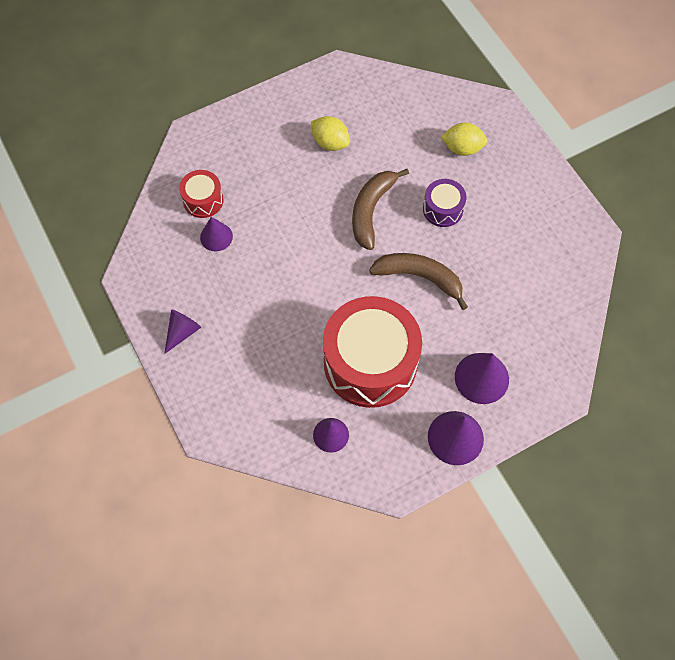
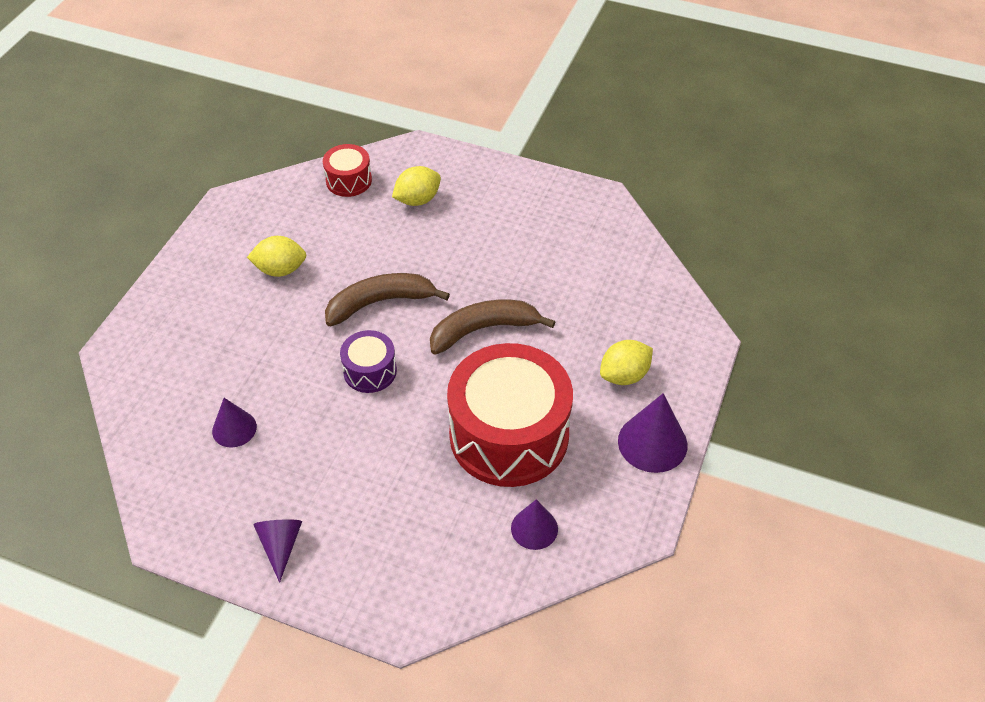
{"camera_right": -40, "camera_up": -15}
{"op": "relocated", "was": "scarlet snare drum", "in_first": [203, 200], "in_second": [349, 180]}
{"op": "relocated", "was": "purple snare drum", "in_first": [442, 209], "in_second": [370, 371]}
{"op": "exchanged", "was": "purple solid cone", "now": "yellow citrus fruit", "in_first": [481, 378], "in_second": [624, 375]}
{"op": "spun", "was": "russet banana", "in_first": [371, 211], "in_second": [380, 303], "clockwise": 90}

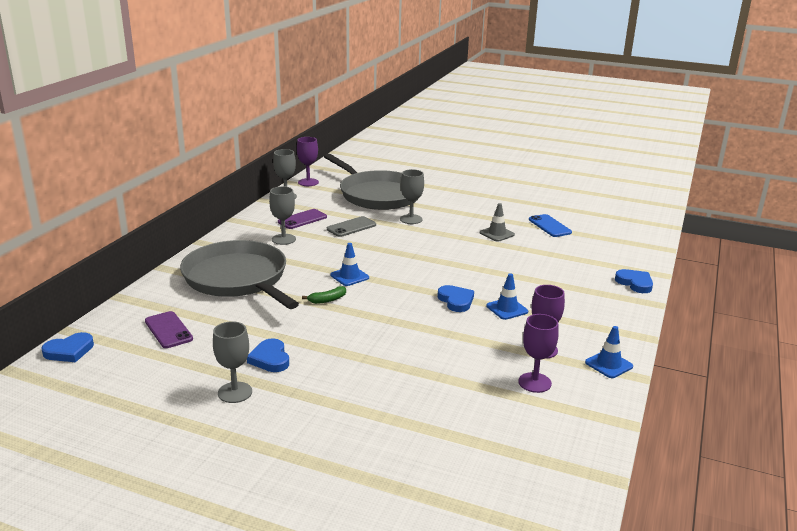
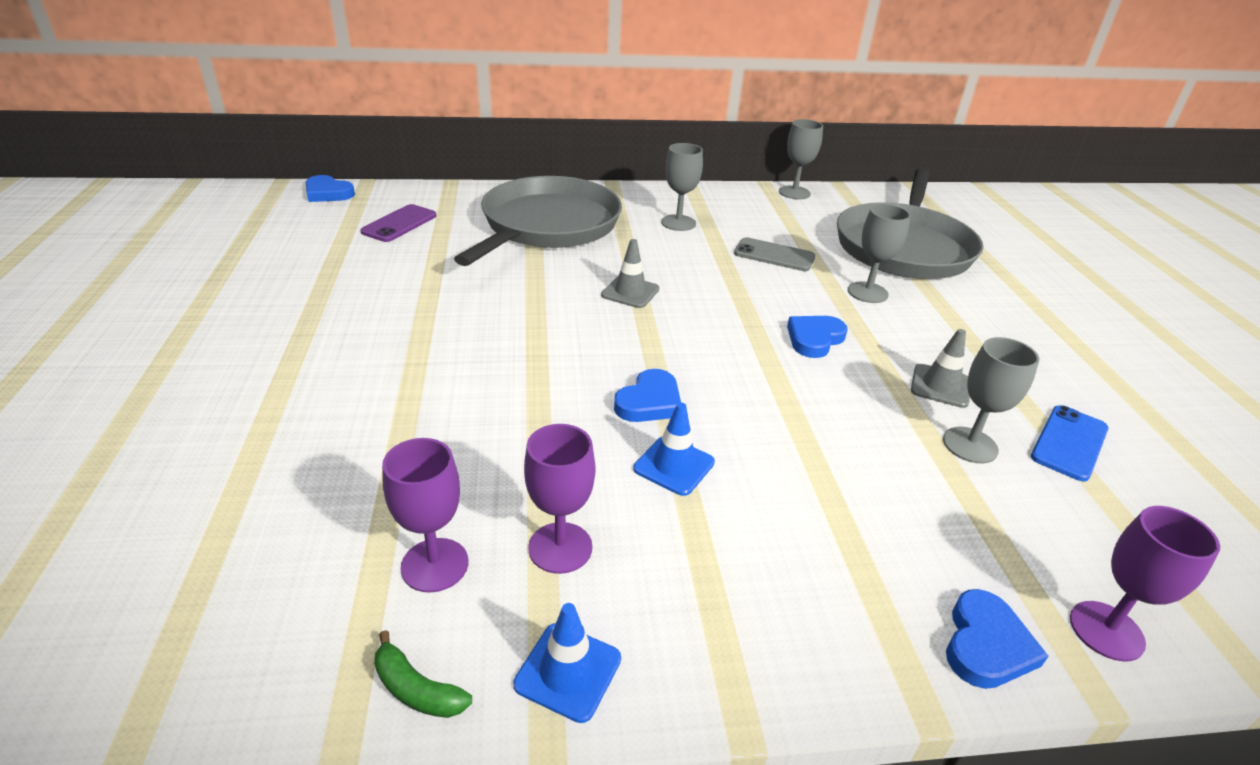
{"camera_right": 60, "camera_up": 10}
{"op": "missing", "was": "purple phone", "in_first": [302, 219]}
{"op": "relocated", "was": "ash-grey goblet", "in_first": [235, 392], "in_second": [970, 445]}
{"op": "relocated", "was": "royal blue heart", "in_first": [270, 359], "in_second": [814, 339]}
{"op": "relocated", "was": "purple goblet", "in_first": [308, 182], "in_second": [1106, 631]}
{"op": "relocated", "was": "green banana", "in_first": [327, 300], "in_second": [417, 689]}
{"op": "colour", "was": "royal blue road cone", "now": "ash-grey road cone", "in_first": [349, 276], "in_second": [630, 292]}

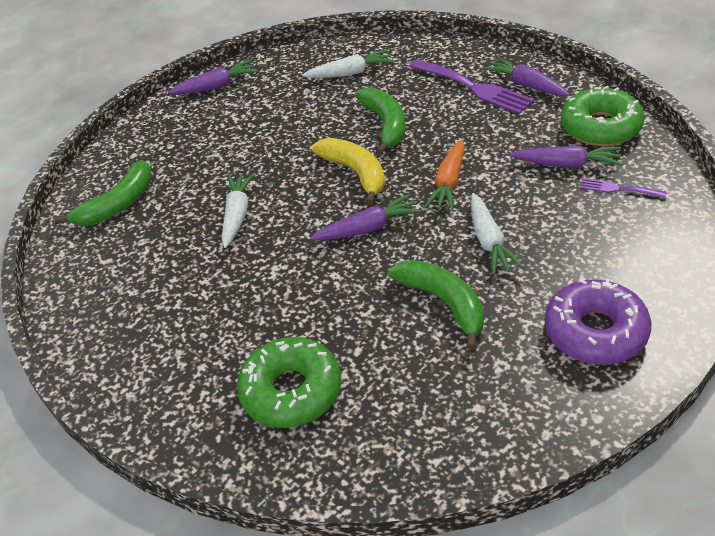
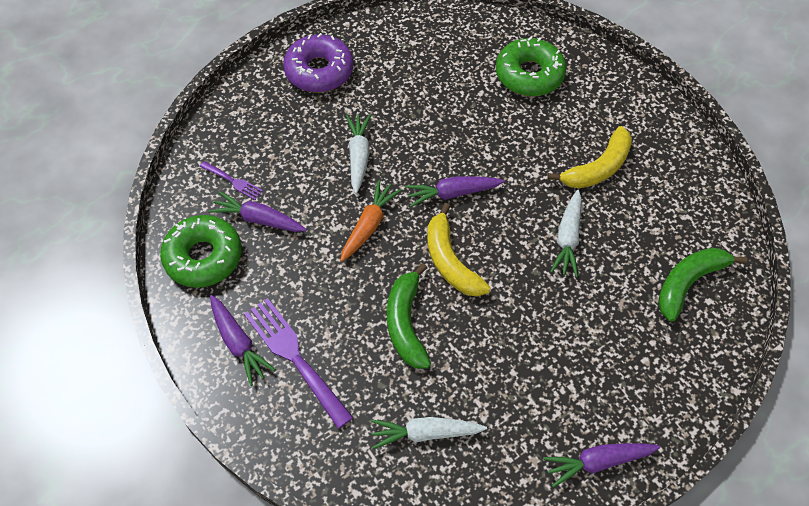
{"camera_right": -175, "camera_up": 15}
{"op": "missing", "was": "green banana", "in_first": [444, 303]}
{"op": "appeared", "now": "yellow banana", "in_second": [597, 168]}

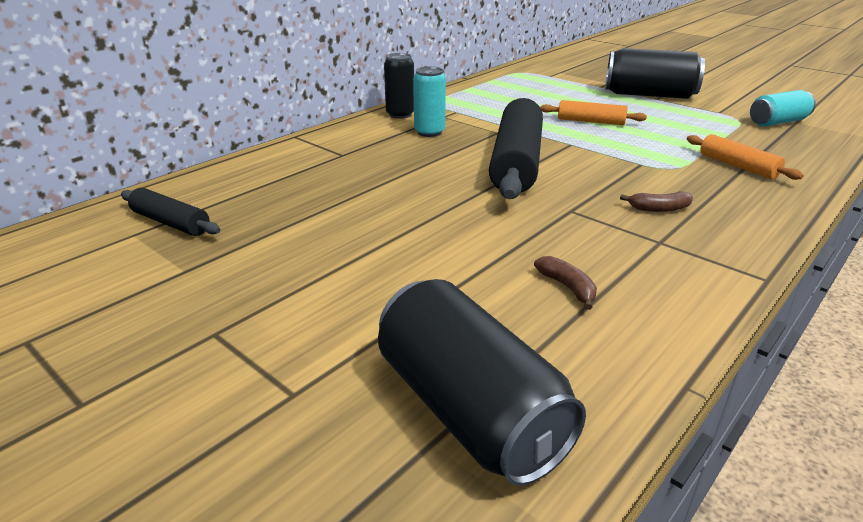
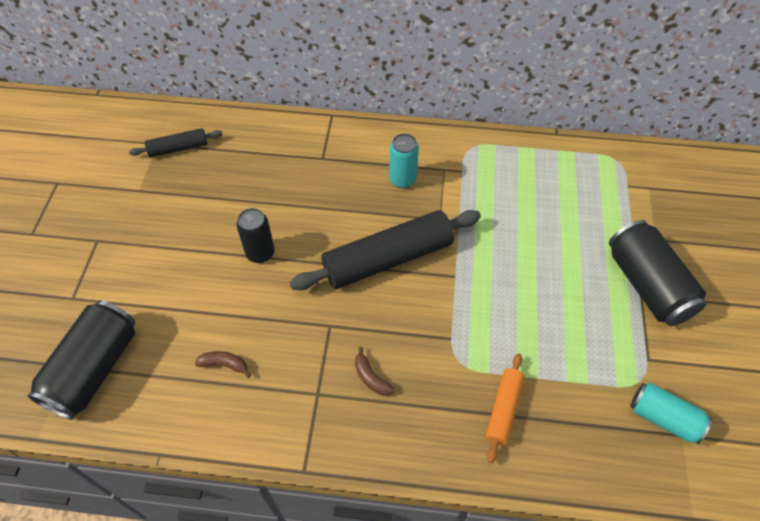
{"camera_right": 55, "camera_up": 25}
{"op": "missing", "was": "bright orange dough roller", "in_first": [591, 121]}
{"op": "relocated", "was": "black can", "in_first": [400, 114], "in_second": [260, 253]}
{"op": "spun", "was": "black dough roller", "in_first": [170, 223], "in_second": [178, 148], "clockwise": 75}
{"op": "spun", "was": "russet banana", "in_first": [568, 287], "in_second": [225, 365], "clockwise": -105}

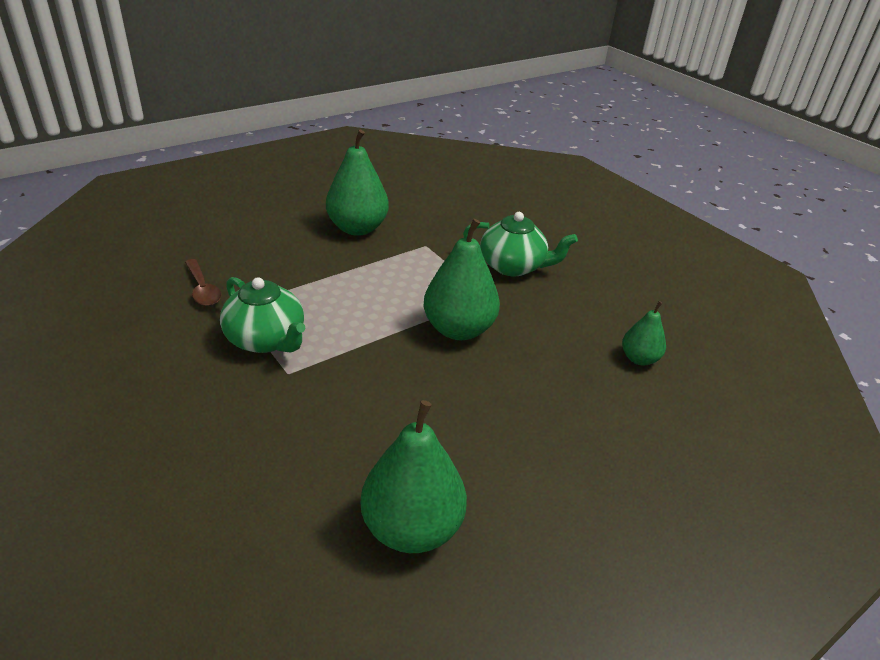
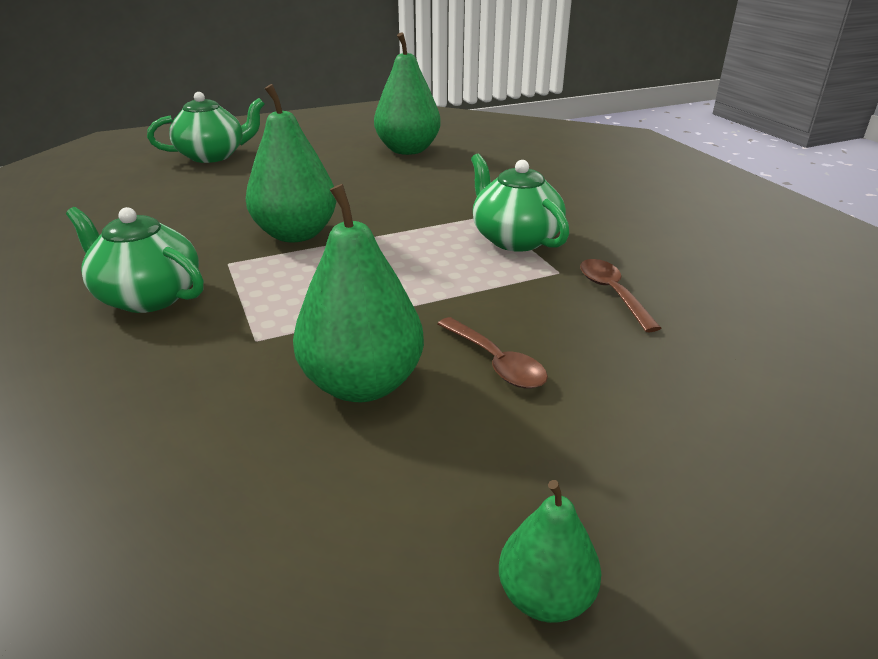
{"camera_right": -165, "camera_up": -5}
{"op": "appeared", "now": "green tea pot", "in_second": [213, 156]}
{"op": "appeared", "now": "russet spoon", "in_second": [496, 362]}
{"op": "relocated", "was": "green pear", "in_first": [639, 359], "in_second": [545, 597]}

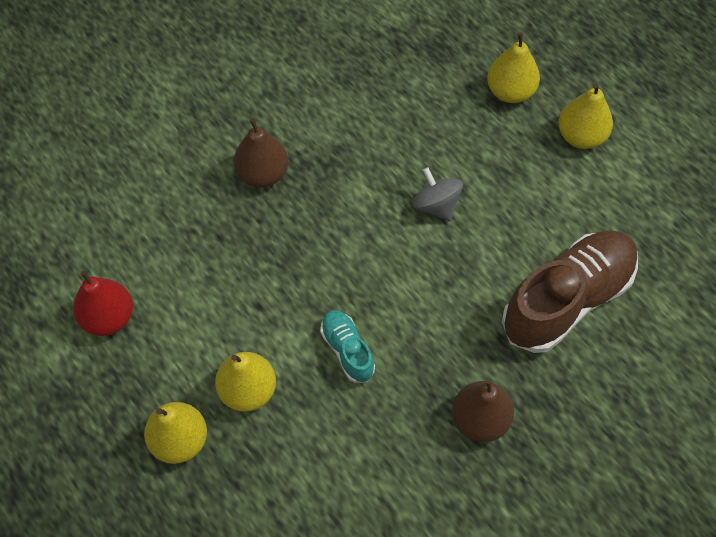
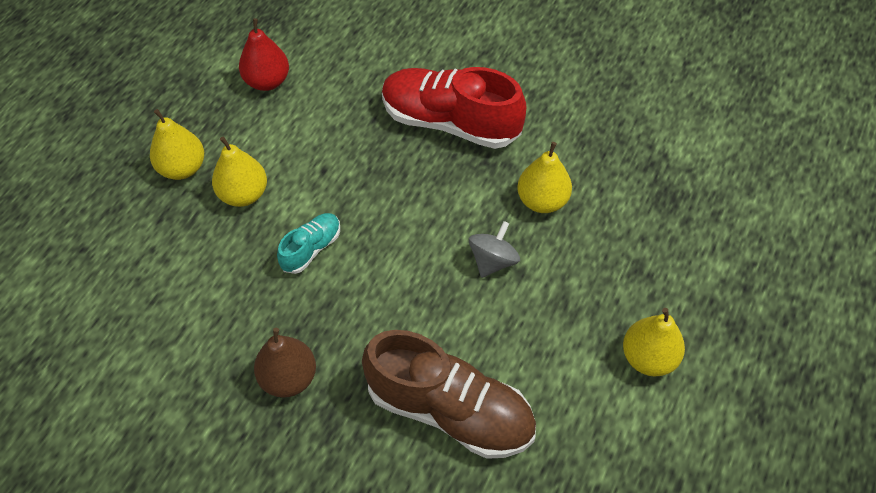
{"camera_right": 65, "camera_up": -5}
{"op": "relocated", "was": "yellow pear", "in_first": [510, 91], "in_second": [542, 201]}
{"op": "exchanged", "was": "russet pear", "now": "scarlet lace-up shoe", "in_first": [263, 174], "in_second": [450, 122]}

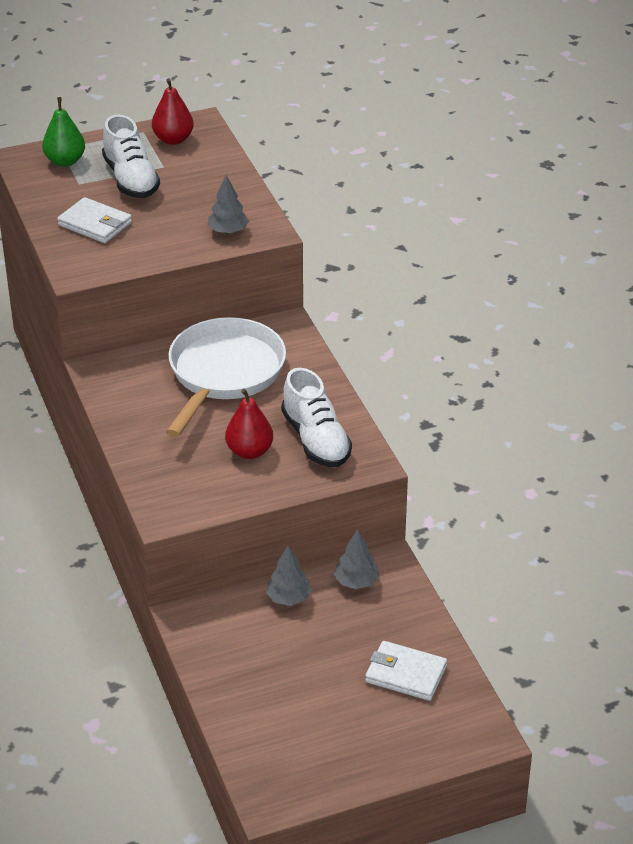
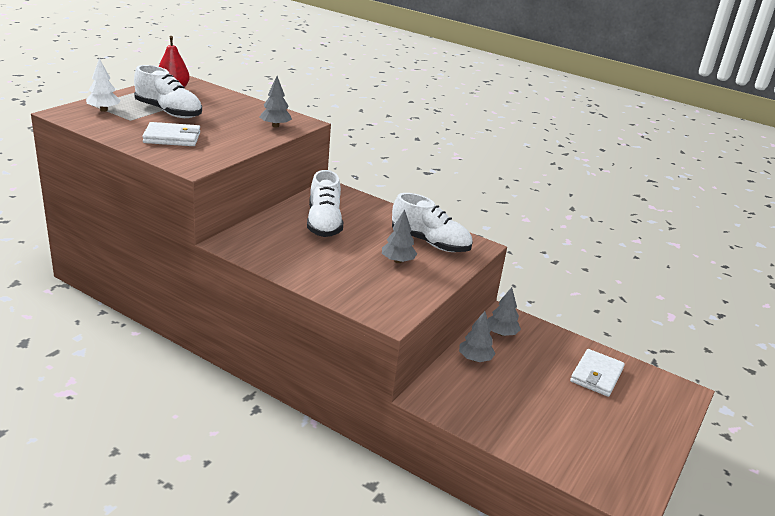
{"camera_right": -40, "camera_up": -10}
{"op": "exchanged", "was": "green pear", "now": "pure white tree", "in_first": [65, 161], "in_second": [104, 110]}
{"op": "exchanged", "was": "pure white frying pan", "now": "pure white lace-up shoe", "in_first": [224, 374], "in_second": [324, 223]}
{"op": "exchanged", "was": "scarlet pear", "now": "ash-grey tree", "in_first": [249, 451], "in_second": [398, 261]}
{"op": "spun", "was": "pure white card wallet", "in_first": [405, 674], "in_second": [596, 375], "clockwise": -45}

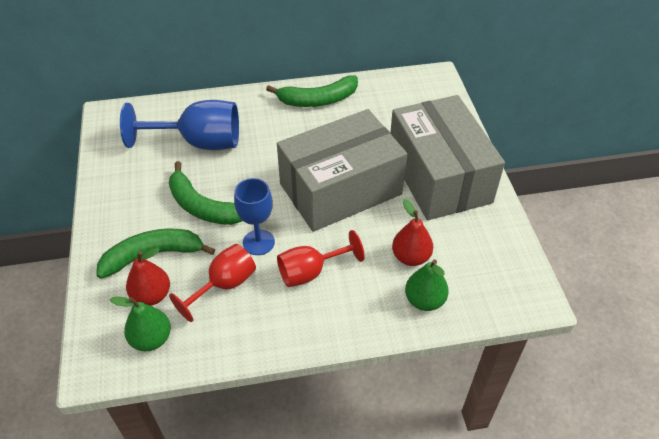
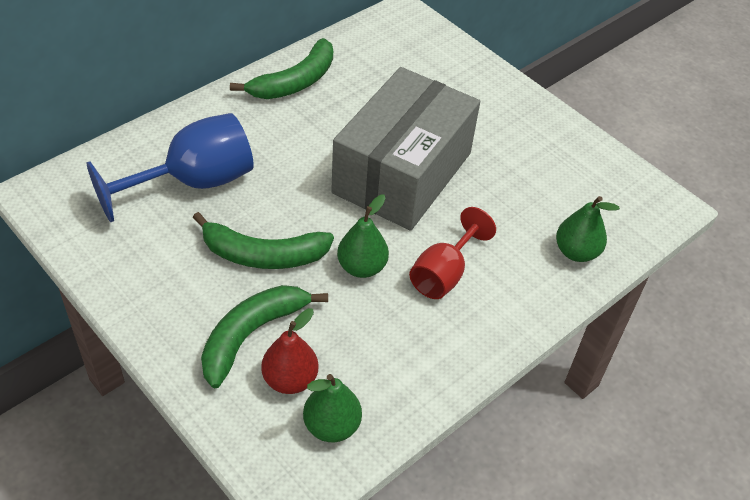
{"camera_right": -35, "camera_up": 0}
{"op": "missing", "was": "scarlet goblet", "in_first": [224, 285]}
{"op": "missing", "was": "ash-grey box", "in_first": [439, 176]}
{"op": "missing", "was": "scarlet pear", "in_first": [411, 257]}
{"op": "exchanged", "was": "royal blue goblet", "now": "green pear", "in_first": [258, 242], "in_second": [362, 267]}

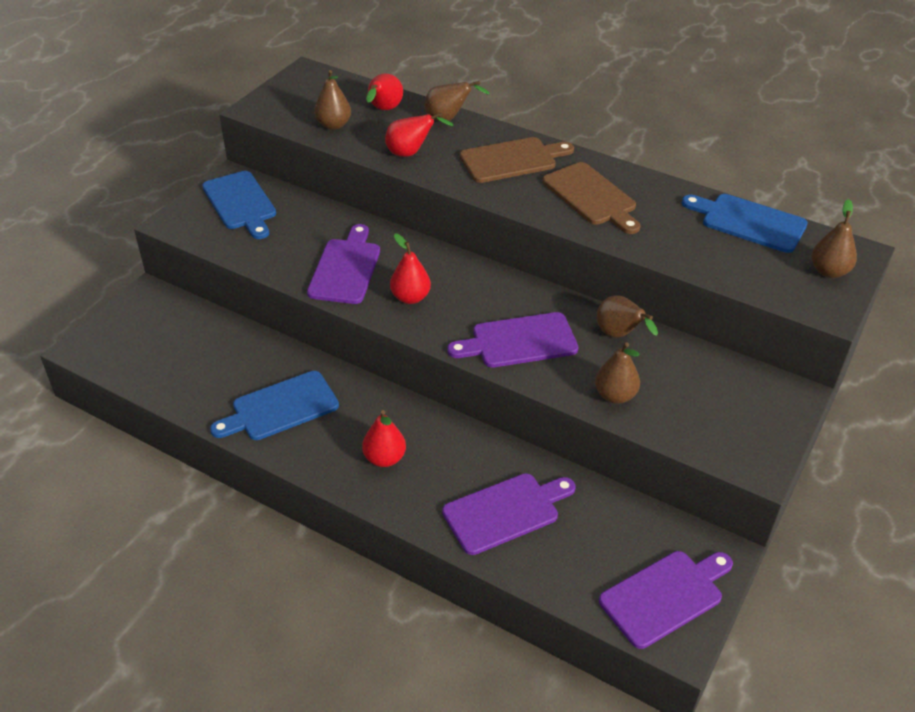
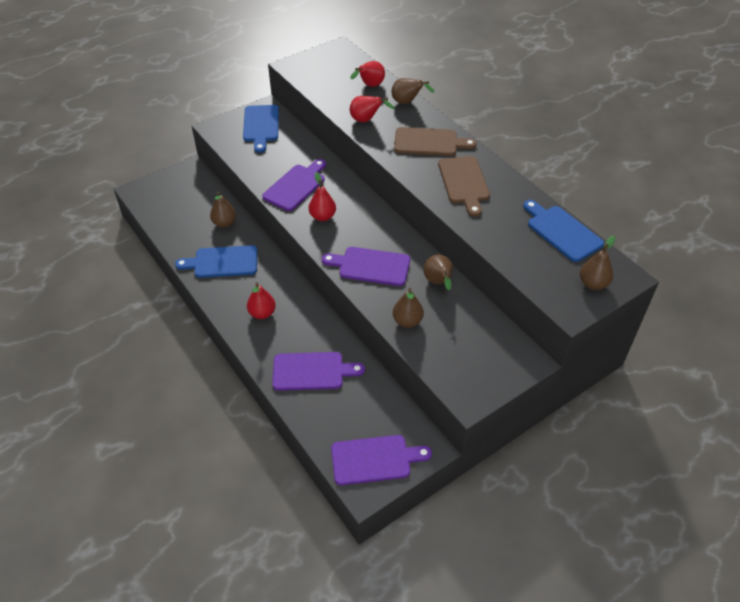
{"camera_right": 25, "camera_up": 5}
{"op": "relocated", "was": "russet pear", "in_first": [333, 125], "in_second": [224, 223]}

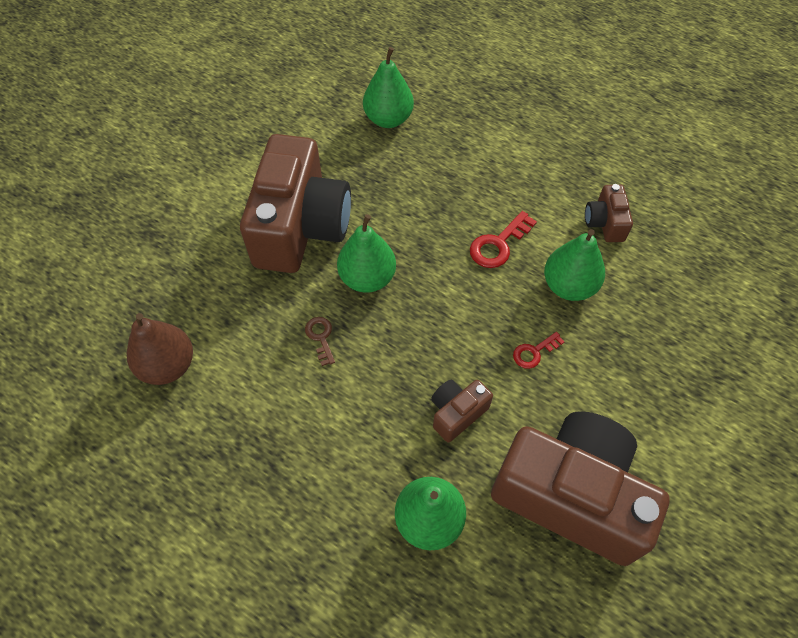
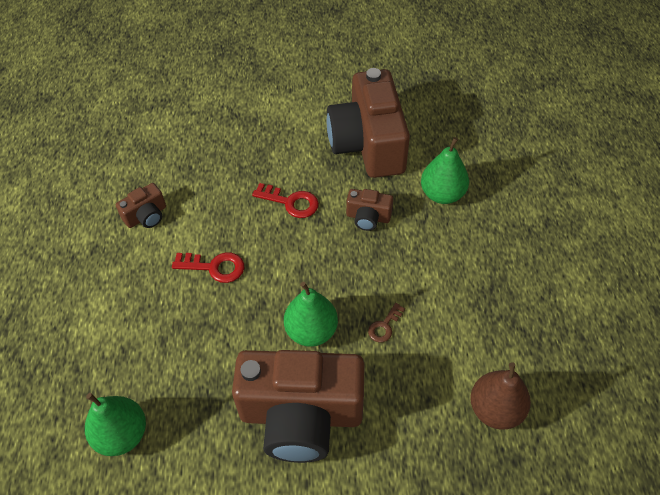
{"camera_right": -125, "camera_up": -5}
{"op": "missing", "was": "green pear", "in_first": [568, 286]}
{"op": "spun", "was": "russet camera", "in_first": [300, 227], "in_second": [301, 415], "clockwise": -150}
{"op": "size", "was": "scarlet door key", "in_first": [534, 352], "in_second": [291, 202], "ratio": 1.58}

